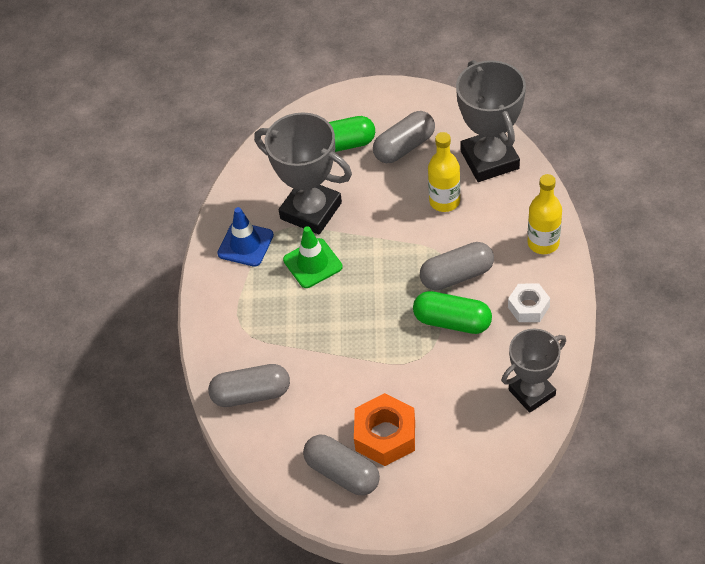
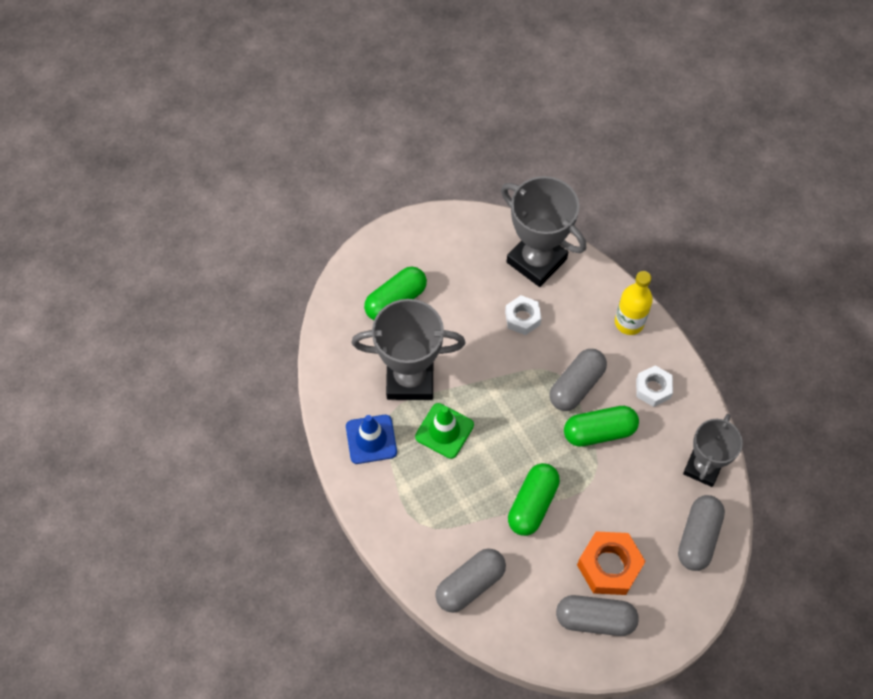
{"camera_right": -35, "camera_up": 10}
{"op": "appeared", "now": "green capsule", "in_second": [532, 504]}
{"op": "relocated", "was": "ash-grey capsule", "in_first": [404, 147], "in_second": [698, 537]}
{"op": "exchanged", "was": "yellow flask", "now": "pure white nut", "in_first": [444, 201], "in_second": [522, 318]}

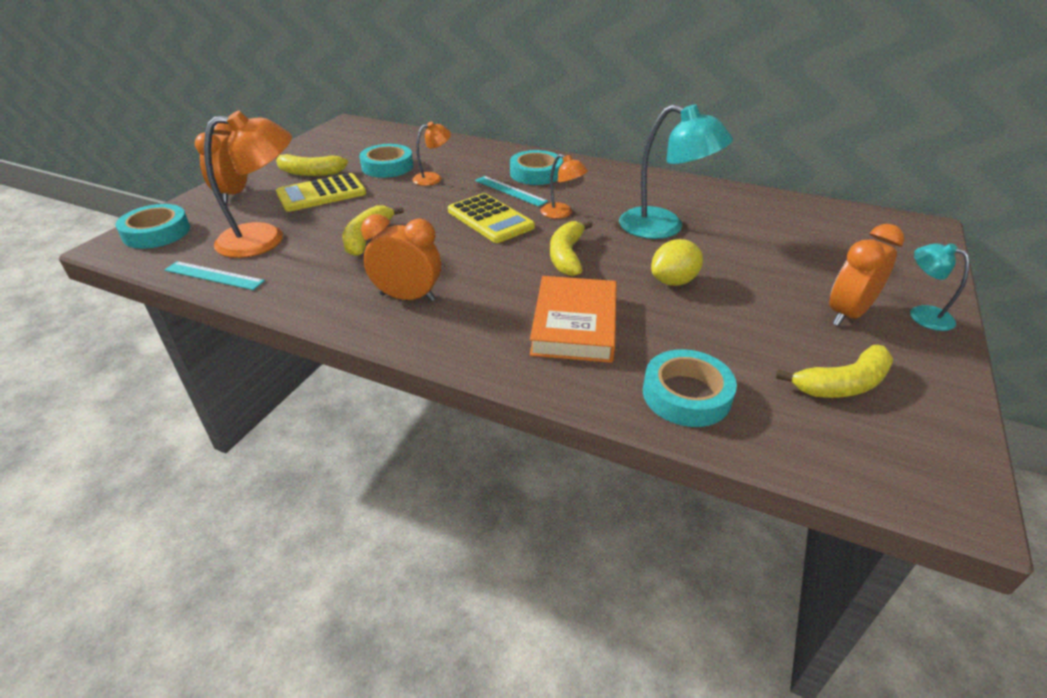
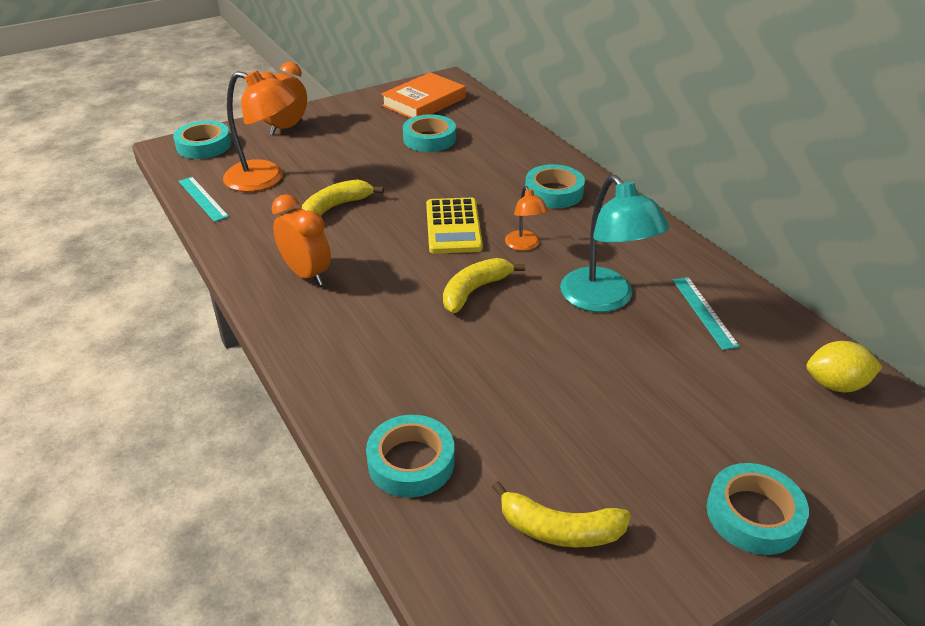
{"camera_right": 35, "camera_up": 0}
{"op": "missing", "was": "yellow banana", "in_first": [310, 173]}
{"op": "missing", "was": "yellow calculator", "in_first": [321, 194]}
{"op": "missing", "was": "bright orange desk lamp", "in_first": [433, 178]}
{"op": "missing", "was": "bright orange clock", "in_first": [847, 314]}
{"op": "relocated", "was": "teal straightedge", "in_first": [510, 191], "in_second": [704, 312]}
{"op": "relocated", "was": "bright orange hardback", "in_first": [574, 324], "in_second": [424, 102]}
{"op": "relocated", "was": "yellow citrus fruit", "in_first": [673, 281], "in_second": [835, 385]}
{"op": "exchanged", "was": "teal desk lamp", "now": "teal sticky tape", "in_first": [922, 314], "in_second": [753, 514]}

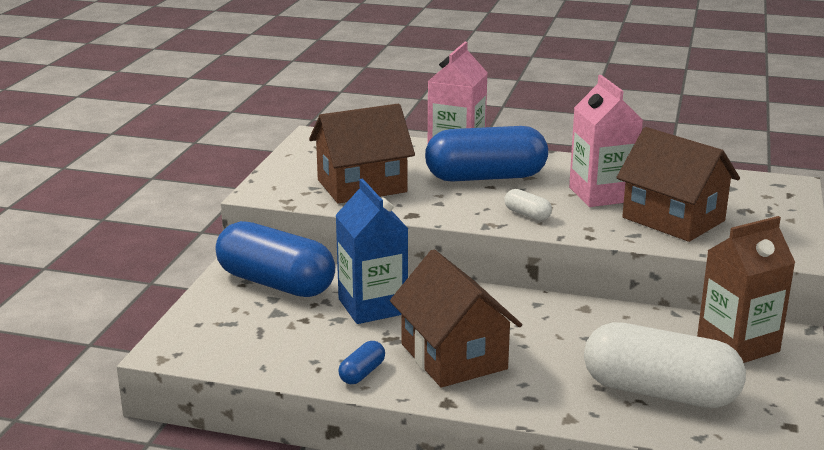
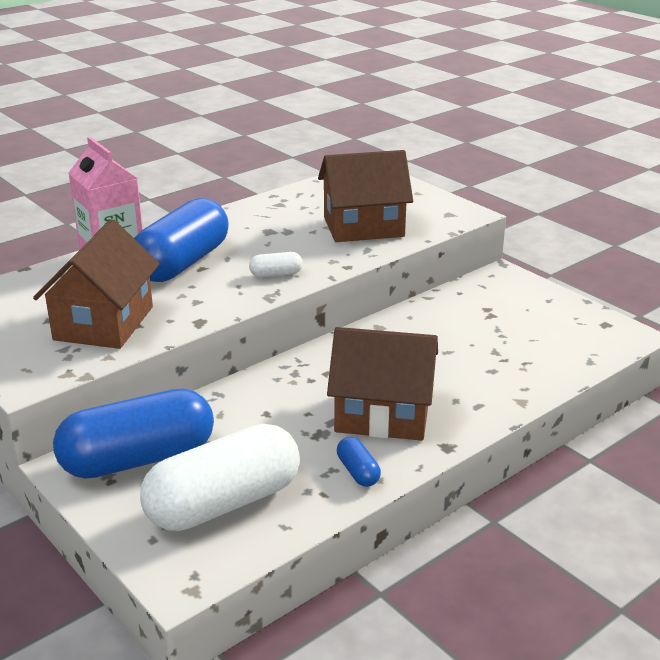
{"camera_right": -55, "camera_up": 5}
{"op": "missing", "was": "royal blue milk carton", "in_first": [372, 306]}
{"op": "missing", "was": "pink milk carton", "in_first": [601, 194]}
{"op": "missing", "was": "russet milk carton", "in_first": [738, 345]}
{"op": "relocated", "was": "pure white capsule", "in_first": [660, 392], "in_second": [224, 503]}

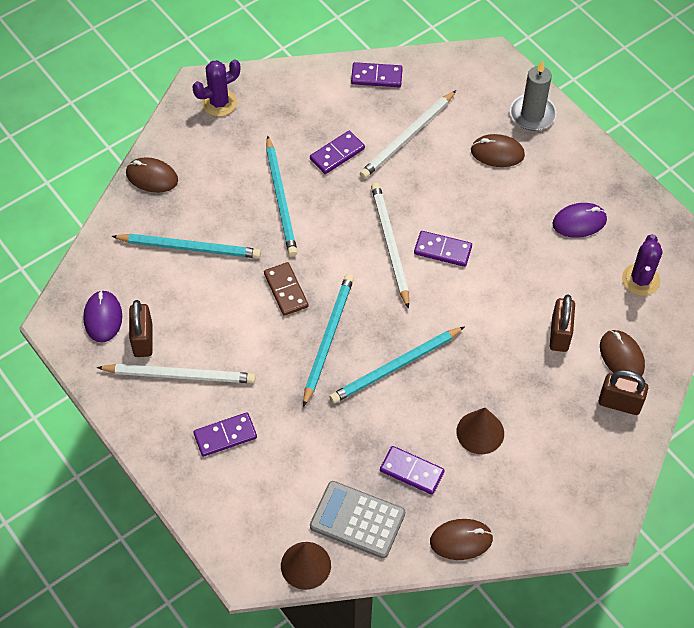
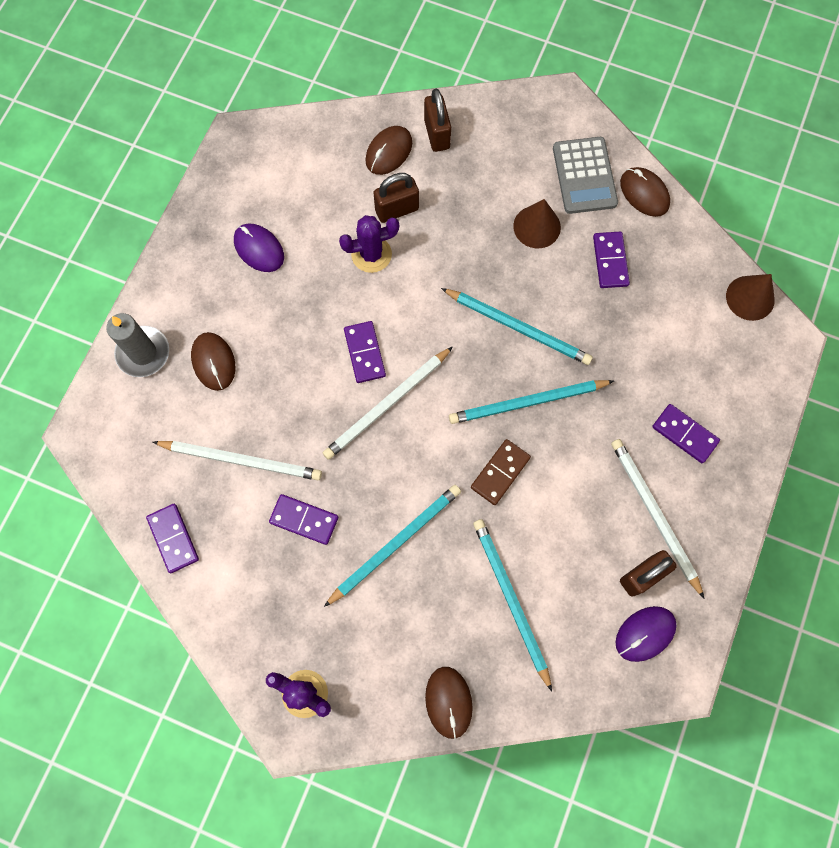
{"camera_right": -120, "camera_up": 15}
{"op": "relocated", "was": "ash-grey calculator", "in_first": [357, 520], "in_second": [584, 176]}
{"op": "relocated", "was": "purple prickly plant", "in_first": [640, 280], "in_second": [371, 254]}

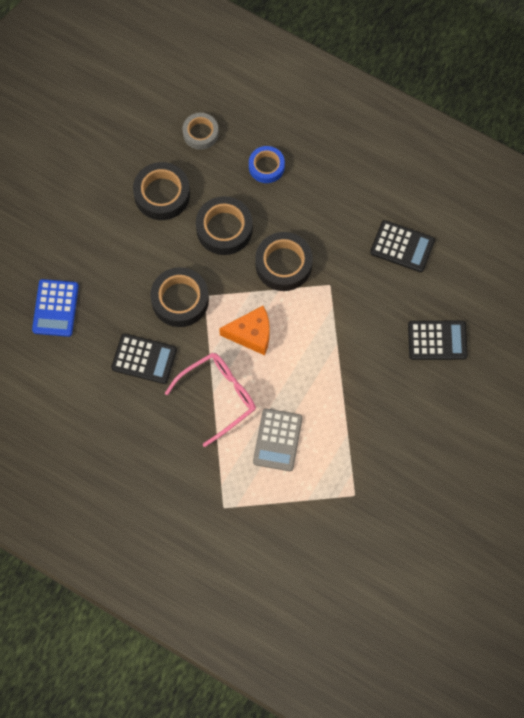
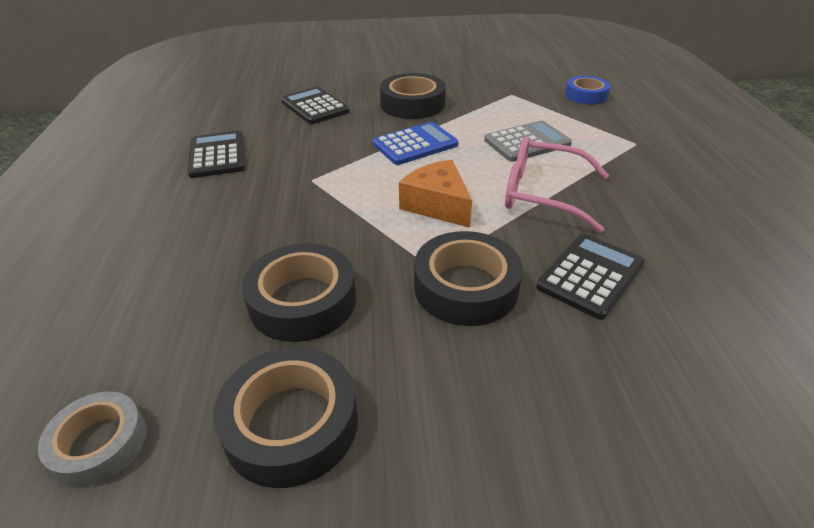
{"camera_right": -125, "camera_up": -30}
{"op": "relocated", "was": "royal blue calculator", "in_first": [55, 308], "in_second": [415, 144]}
{"op": "relocated", "was": "royal blue sticky tape", "in_first": [266, 166], "in_second": [586, 95]}
{"op": "relocated", "was": "black sticky tape", "in_first": [283, 264], "in_second": [412, 104]}
{"op": "spun", "was": "black calculator", "in_first": [144, 359], "in_second": [590, 276], "clockwise": 60}

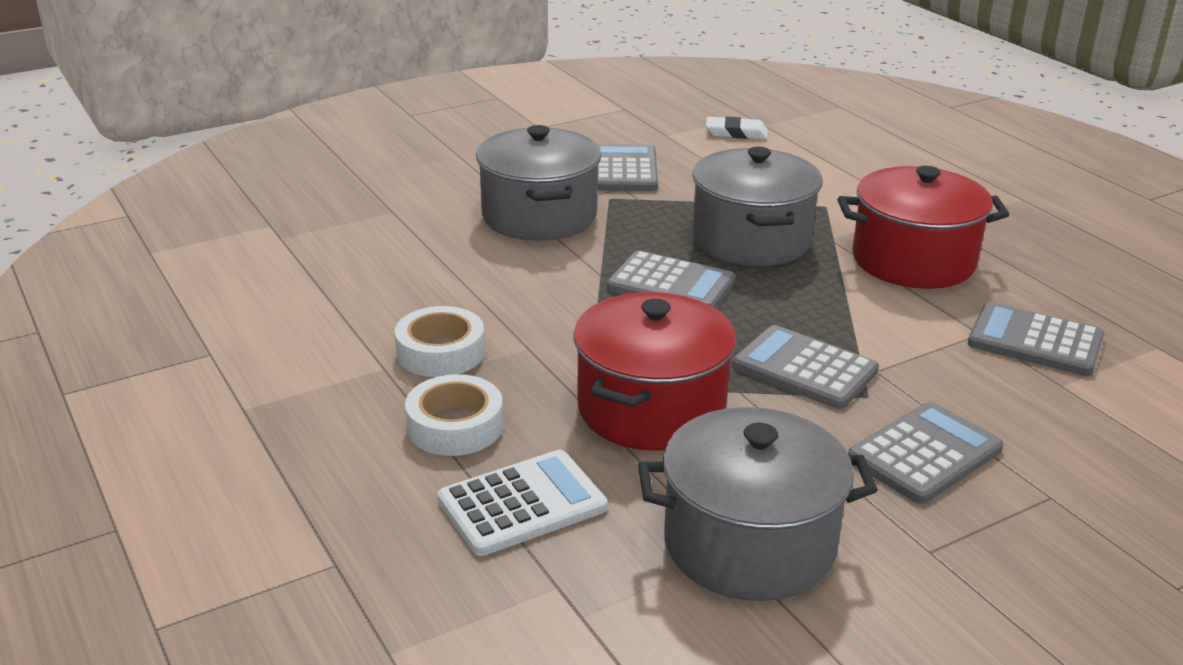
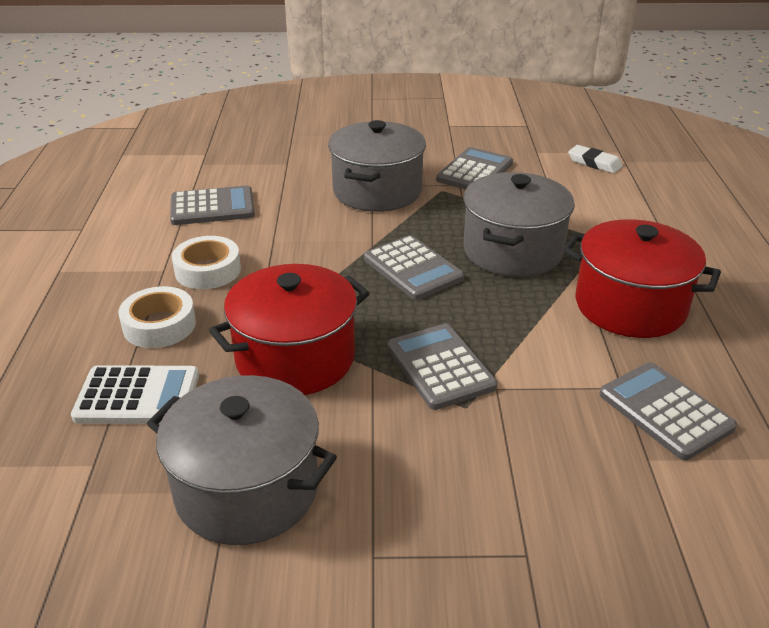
{"camera_right": 30, "camera_up": 5}
{"op": "relocated", "was": "ash-grey calculator", "in_first": [925, 454], "in_second": [212, 207]}

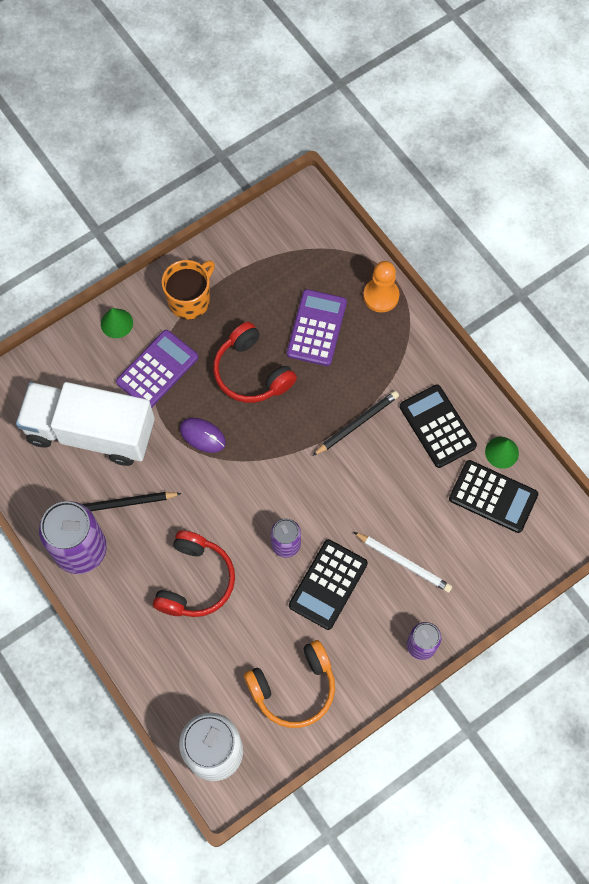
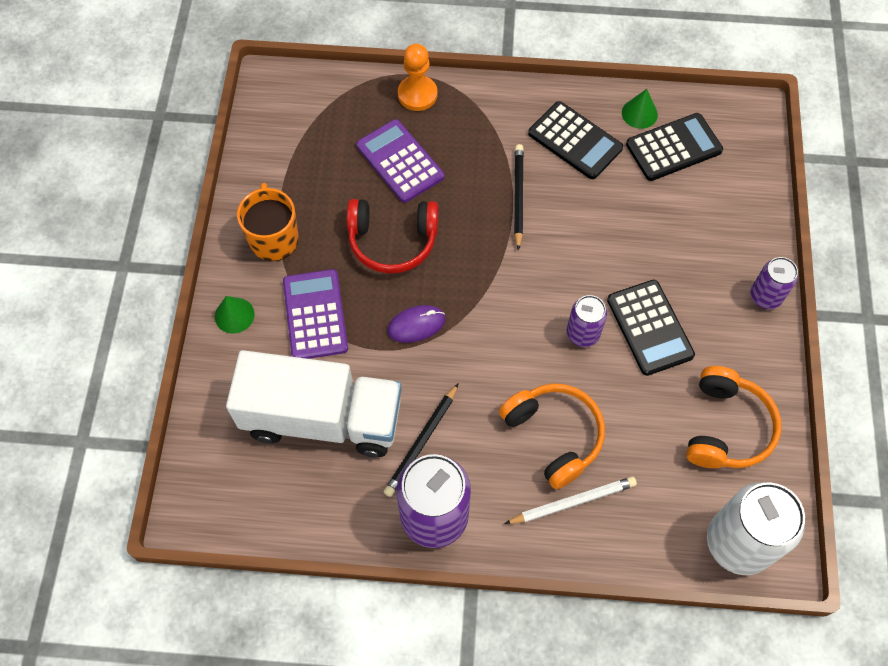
{"camera_right": -50, "camera_up": -5}
{"op": "relocated", "was": "pure white wooden pencil", "in_first": [403, 562], "in_second": [572, 502]}
{"op": "colour", "was": "scarlet headphones", "now": "bright orange headphones", "in_first": [195, 581], "in_second": [554, 435]}
{"op": "spun", "was": "pure white truck", "in_first": [91, 432], "in_second": [322, 418], "clockwise": -135}
{"op": "spun", "was": "black calculator", "in_first": [437, 426], "in_second": [575, 141], "clockwise": -150}

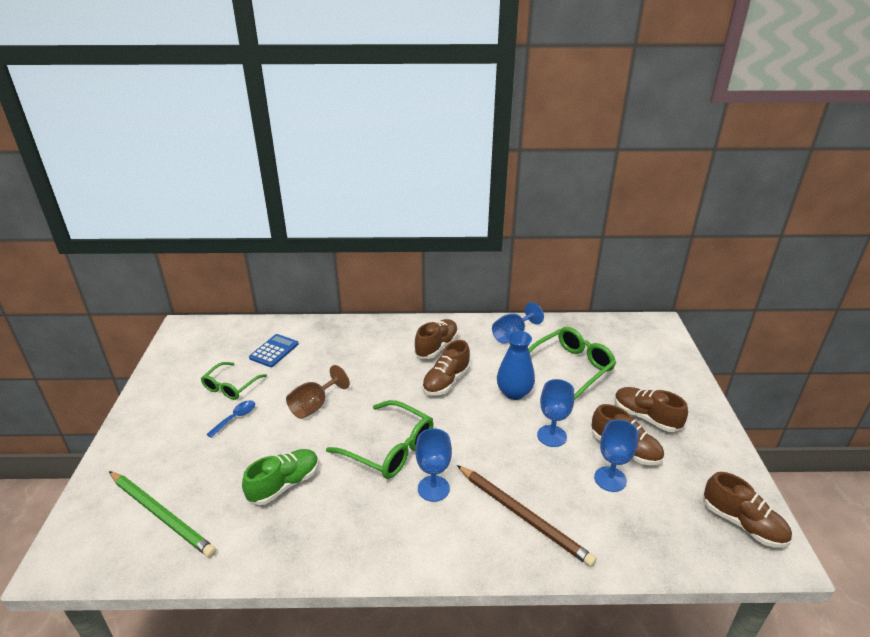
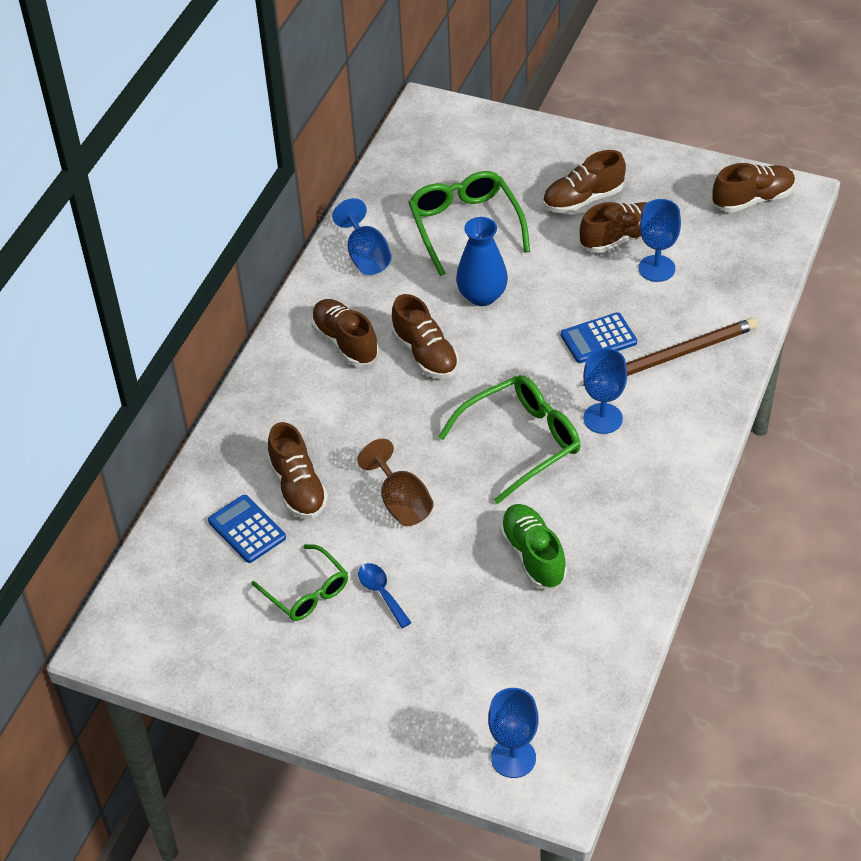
{"camera_right": -65, "camera_up": 15}
{"op": "missing", "was": "green wooden pencil", "in_first": [161, 515]}
{"op": "appeared", "now": "russet lace-up shoe", "in_second": [298, 487]}
{"op": "appeared", "now": "royal blue calculator", "in_second": [598, 339]}
{"op": "relocated", "was": "royal blue goblet", "in_first": [551, 436], "in_second": [513, 758]}

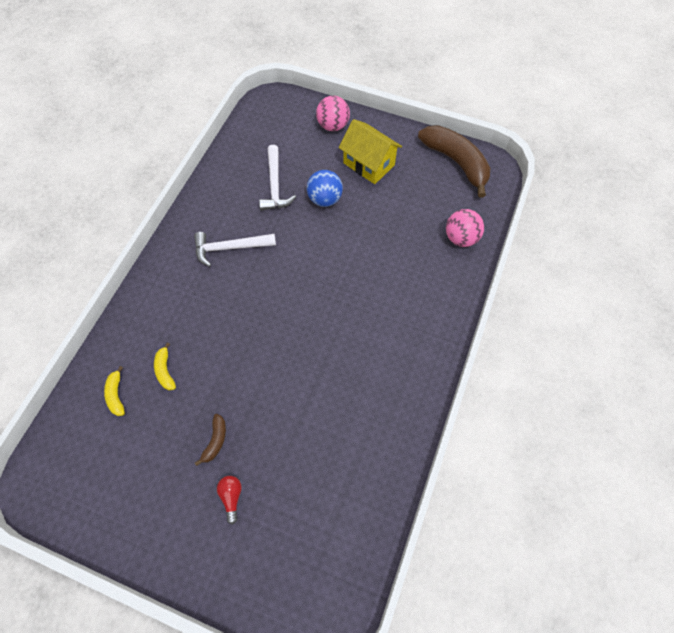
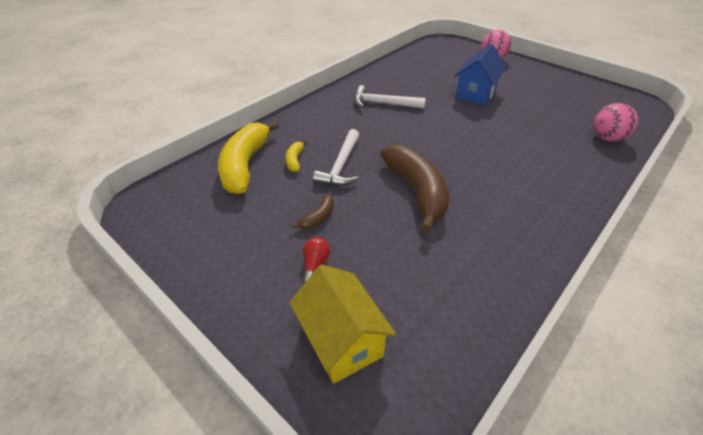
{"camera_right": 20, "camera_up": -20}
{"op": "relocated", "was": "pure white carpenter's hammer", "in_first": [274, 185], "in_second": [341, 165]}
{"op": "relocated", "was": "yellow cottage", "in_first": [369, 164], "in_second": [342, 340]}
{"op": "relocated", "was": "russet banana", "in_first": [456, 162], "in_second": [417, 191]}
{"op": "exchanged", "was": "royal blue sphere", "now": "royal blue cottage", "in_first": [325, 199], "in_second": [475, 93]}
{"op": "size", "was": "yellow banana", "in_first": [116, 395], "in_second": [245, 165], "ratio": 2.28}

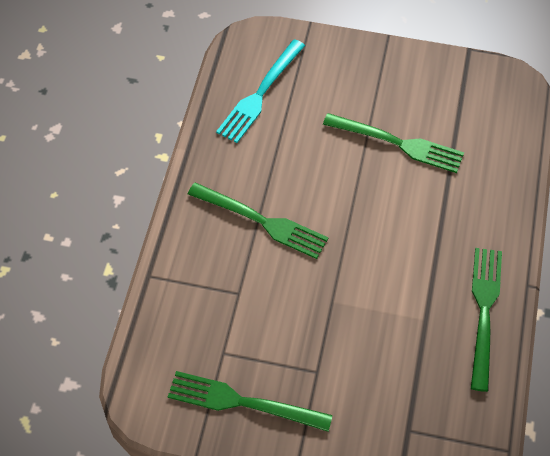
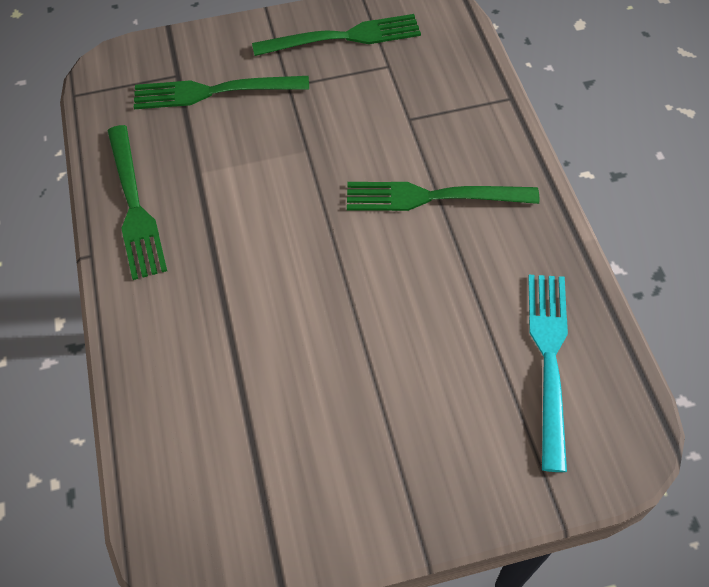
{"camera_right": 155, "camera_up": 0}
{"op": "relocated", "was": "green table fork", "in_first": [398, 143], "in_second": [213, 92]}

